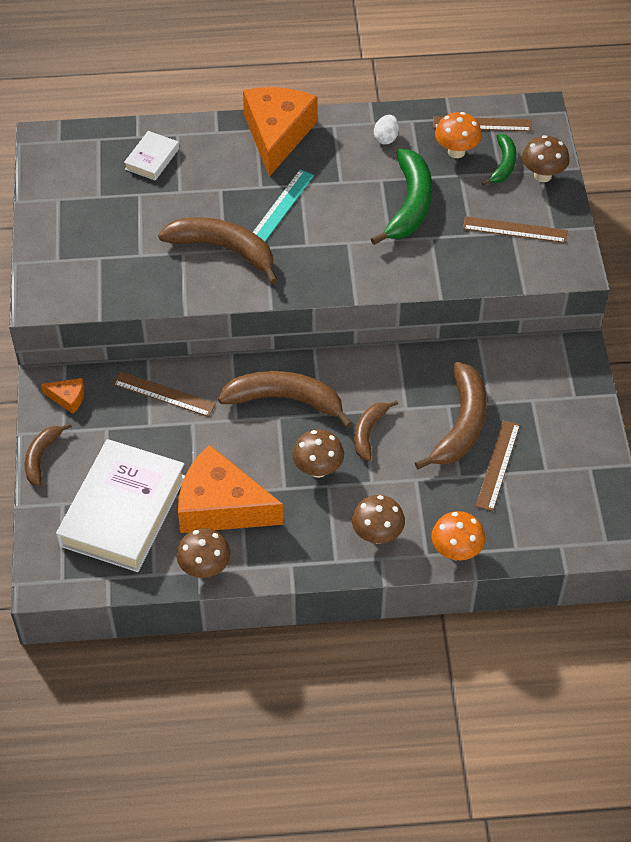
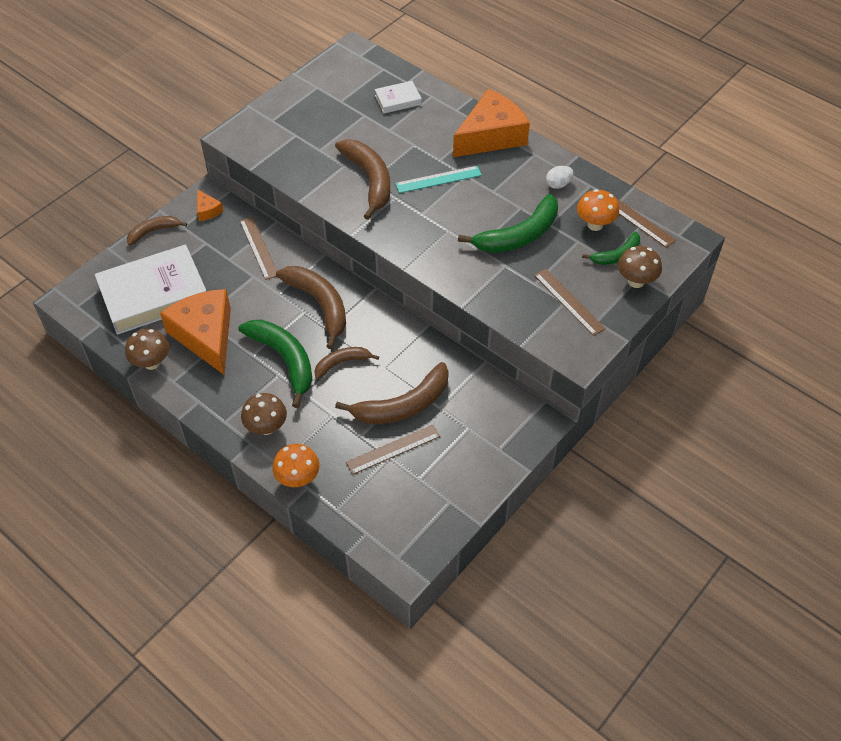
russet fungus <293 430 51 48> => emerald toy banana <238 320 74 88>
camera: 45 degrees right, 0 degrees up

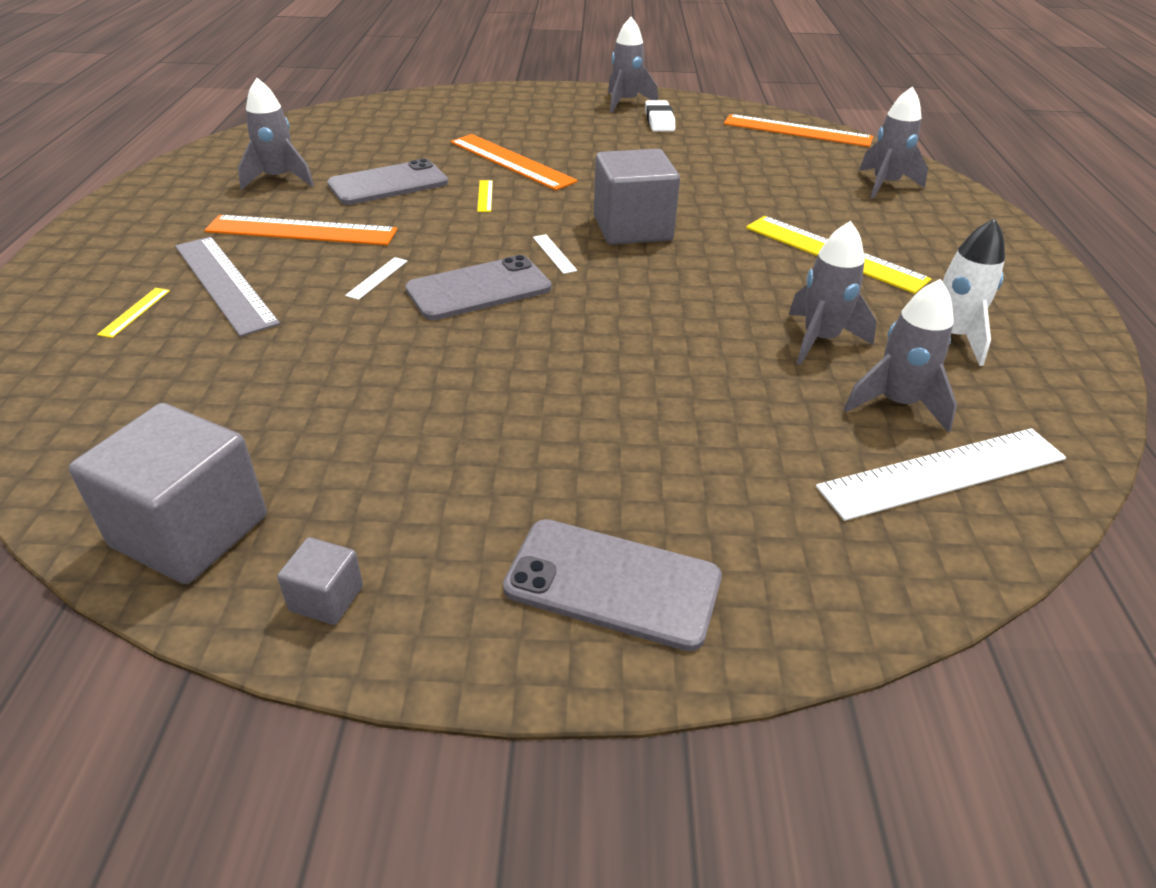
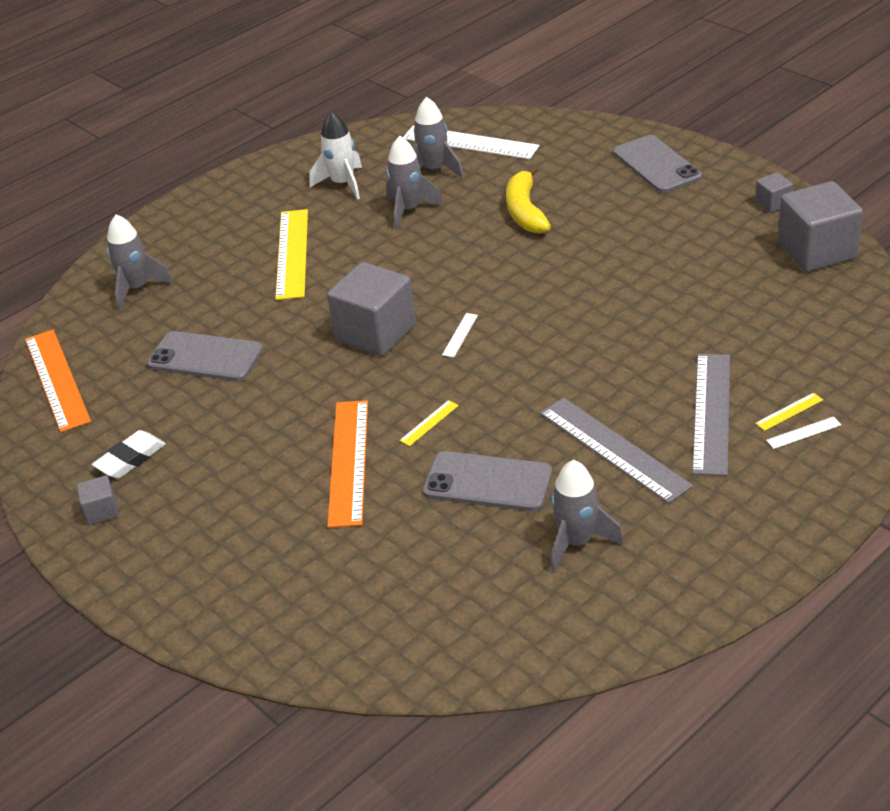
ash-grey rocket <608 17 50 96> => ash-grey cube <77 475 42 50>
ash-grey mobile phone <406 255 145 65> => ash-grey mobile phone <147 331 116 50>, move
nothing => bright yellow toy banana <506 165 45 69>
orange ruler <205 215 192 30> => ash-grey ruler <540 398 153 106>
snow-white ruler <345 257 62 43> => snow-white ruler <766 416 75 33>, move
camera: 130 degrees left, 0 degrees up

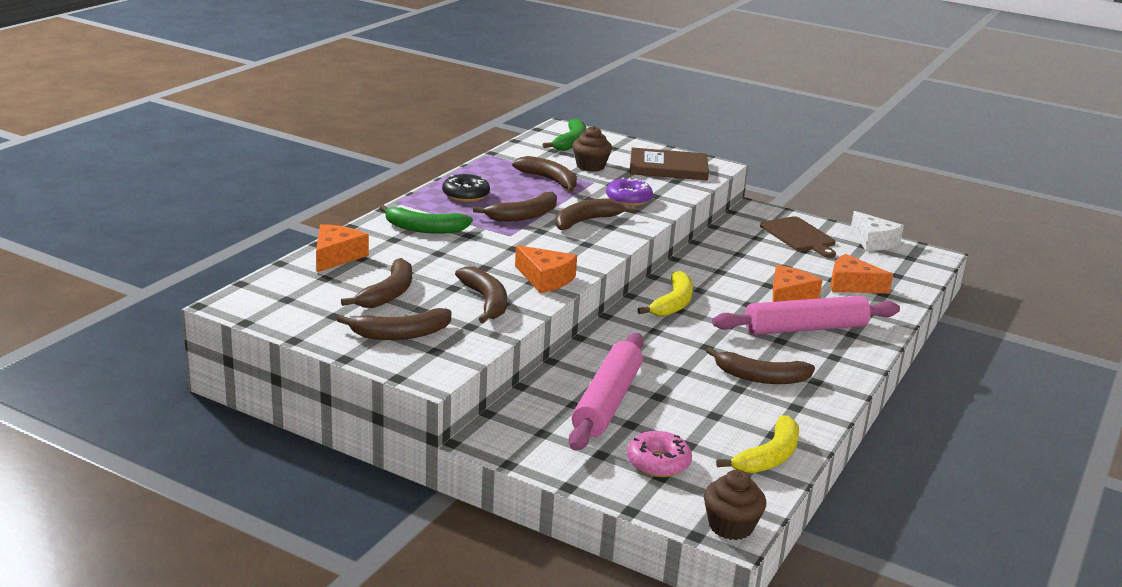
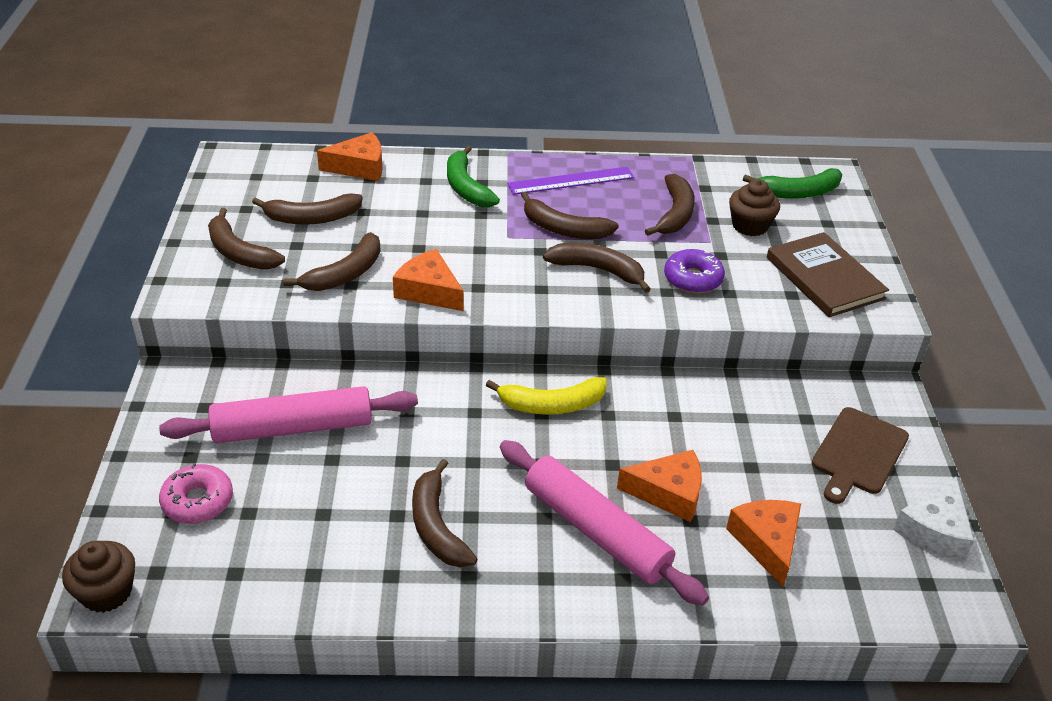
orange cheese <515 245 62 48> => orange cheese <393 249 71 62>, 120 degrees clockwise
jet-black donut <442 174 48 28> => royal purple ruler <507 167 127 28>
bright yellow toy banana <716 415 83 58> => nothing
camera: 60 degrees right, 15 degrees up

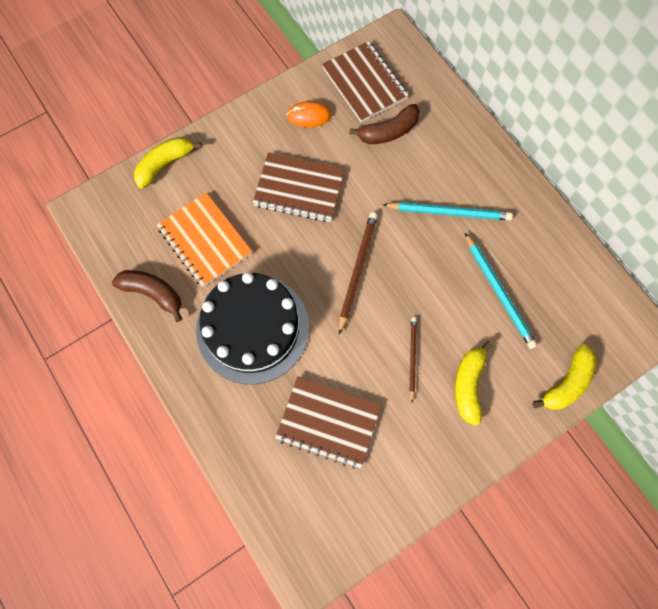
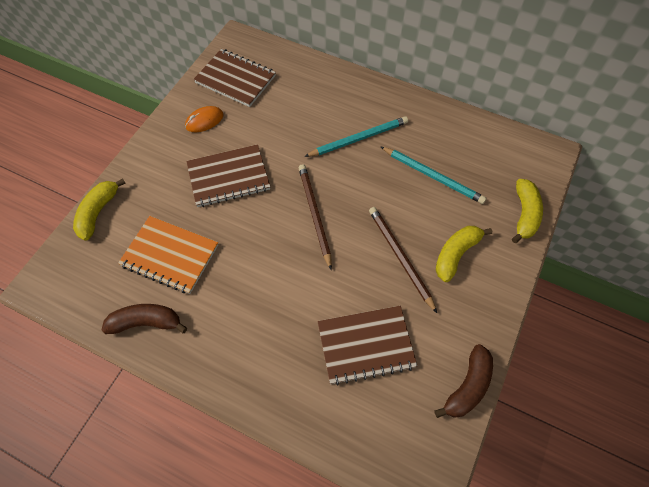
russet pencil <410 317 7 85> => russet pencil <369 207 68 106>, x1.60
russet toy banana <349 104 71 40> => russet toy banana <434 344 59 74>, move
bright yellow toy banana <455 341 38 85> => bright yellow toy banana <436 226 56 56>, 60 degrees clockwise
jet-black cake <196 272 113 112> => nothing
camera: 30 degrees left, 10 degrees down

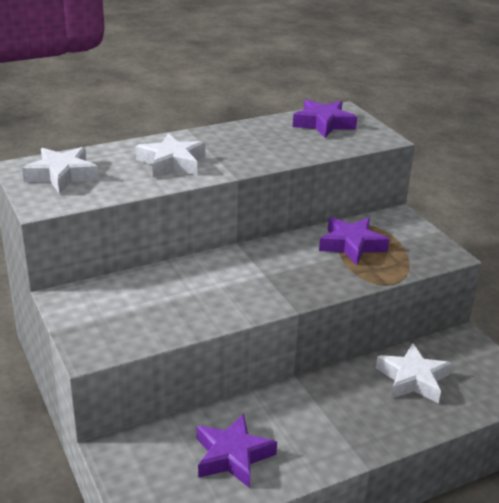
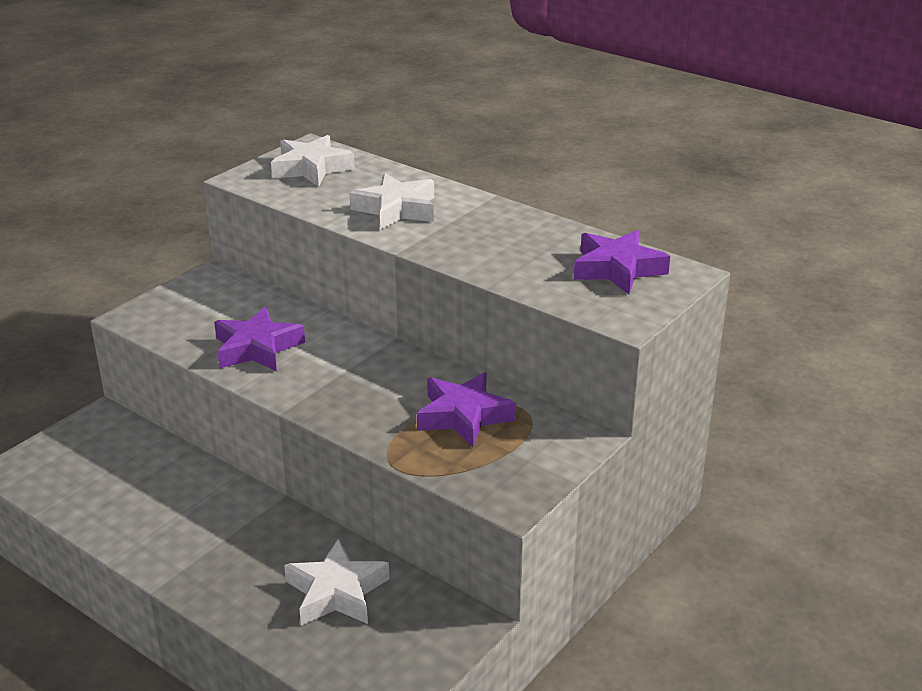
royal purple star shape <197 414 80 74> => royal purple star shape <214 307 91 64>, move
camera: 65 degrees right, 0 degrees up

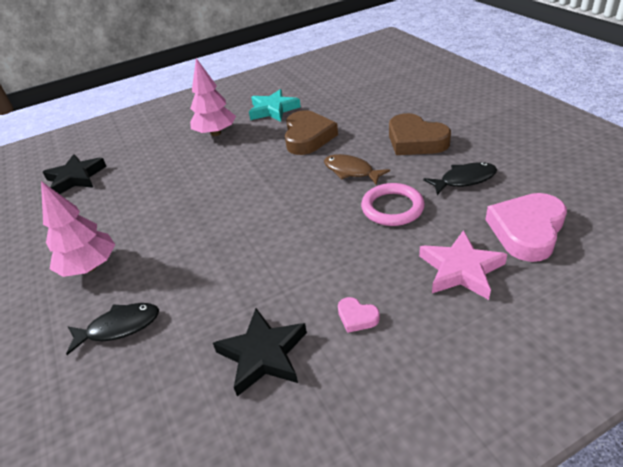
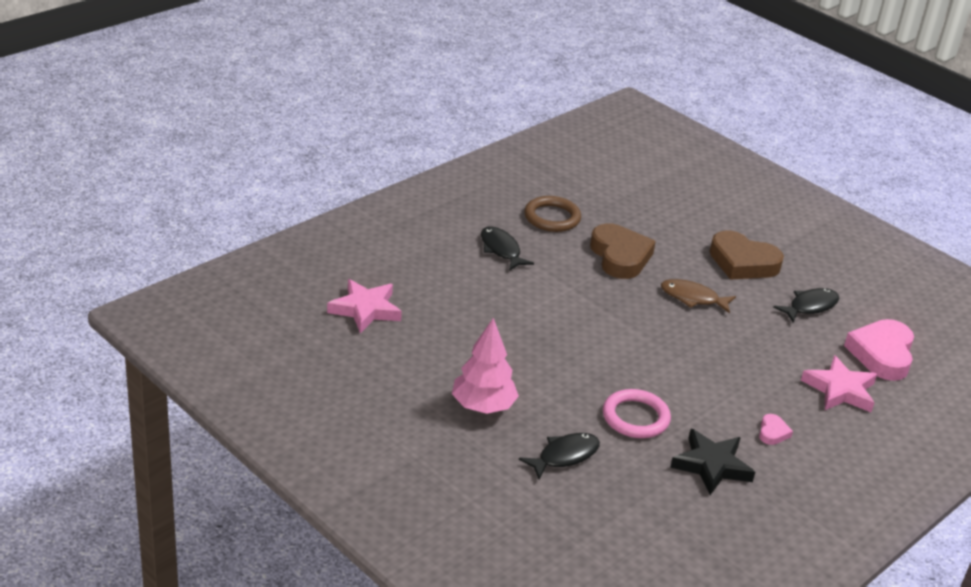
jet-black star shape <43 154 64 40> => pink star shape <327 279 75 54>
pink toy tree <190 58 46 78> => jet-black toy fish <481 226 53 45>
turquoise star shape <249 89 52 33> => russet torus <524 196 57 36>
pink torus <361 183 64 43> => pink torus <603 389 68 49>, move
pink heart <338 297 42 36> => pink heart <759 414 34 31>, 90 degrees counterclockwise
camera: 25 degrees left, 5 degrees down

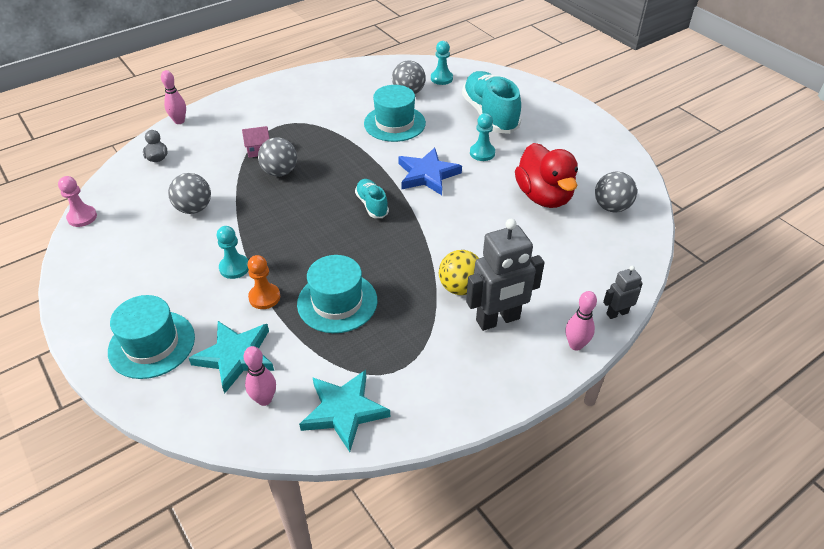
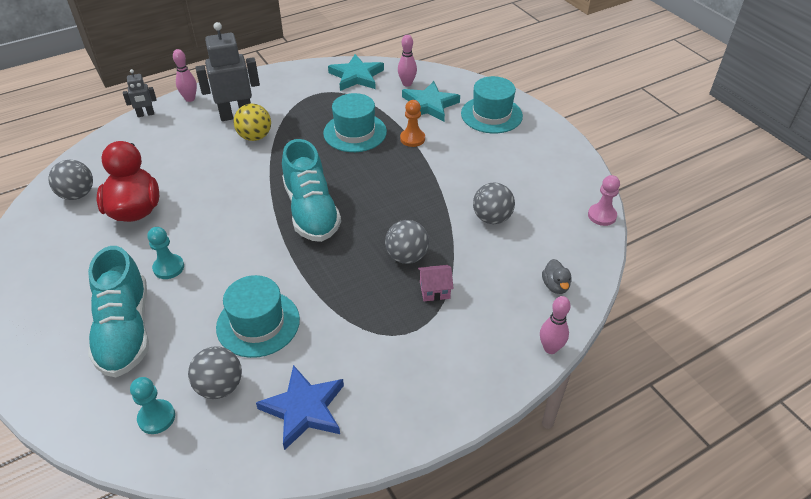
royal blue star shape <399 147 63 48> => royal blue star shape <256 365 88 85>, move
turquoise sneaker <355 179 34 39> => turquoise sneaker <282 139 59 103>, x1.94
turquoise game pawn <217 226 32 53> => nothing
camera: 175 degrees left, 0 degrees up

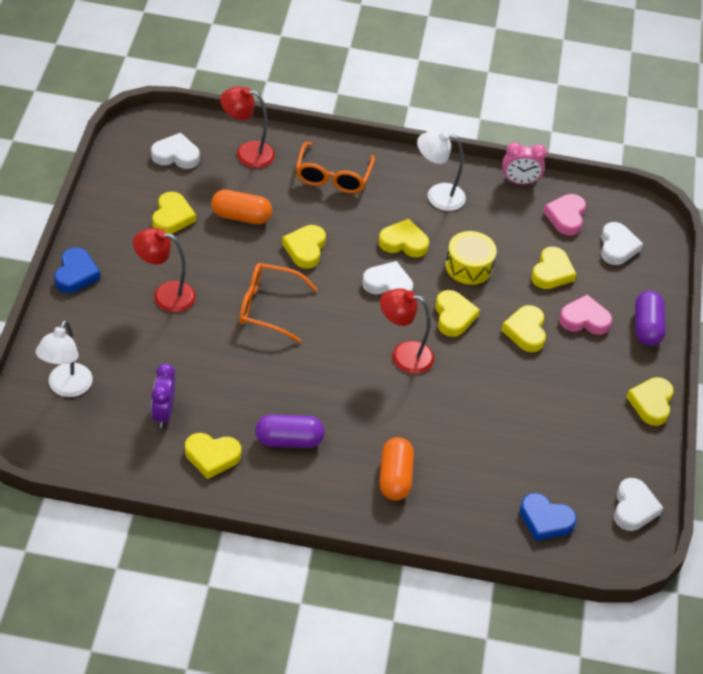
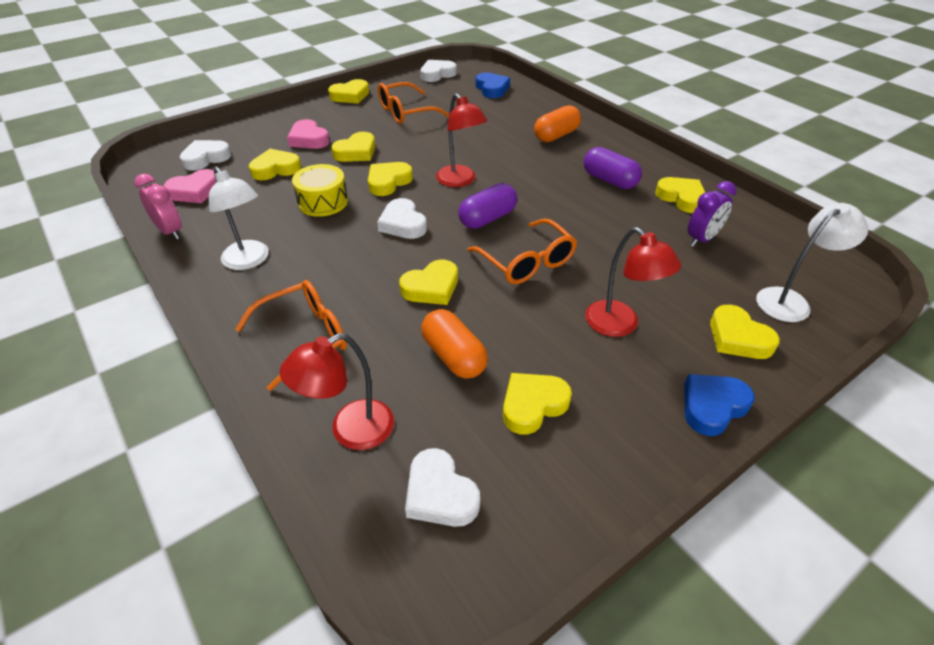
scarlet desk lamp <220 86 55 82> => scarlet desk lamp <280 333 114 117>, 90 degrees clockwise
nothing => orange glasses <378 82 71 42>
royal purple capsule <635 291 31 55> => royal purple capsule <458 183 59 46>, move
bright yellow heart <379 219 50 38> => bright yellow heart <710 305 70 54>, move
camera: 130 degrees left, 5 degrees down

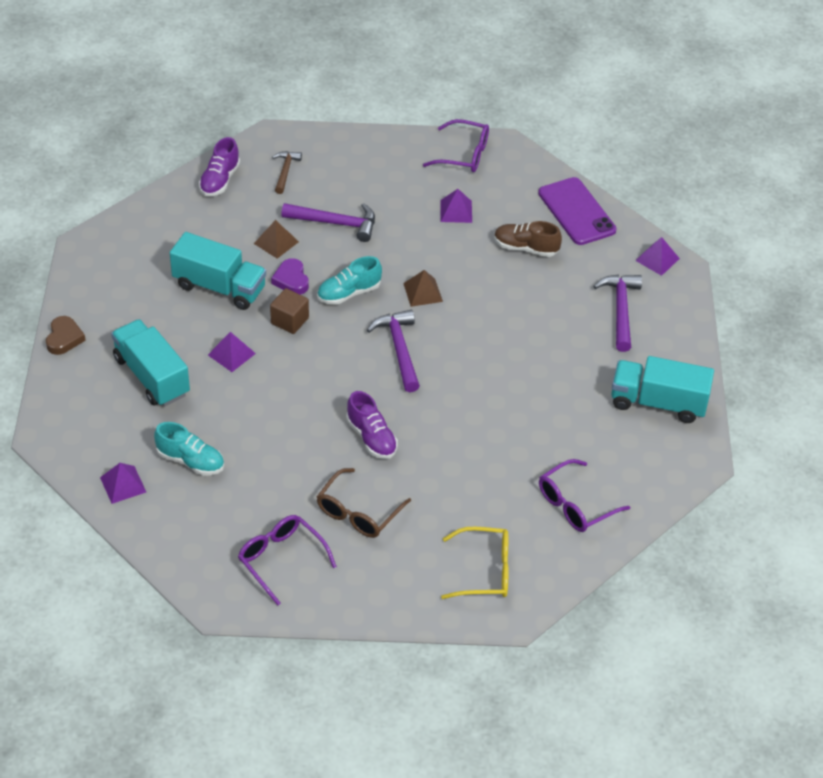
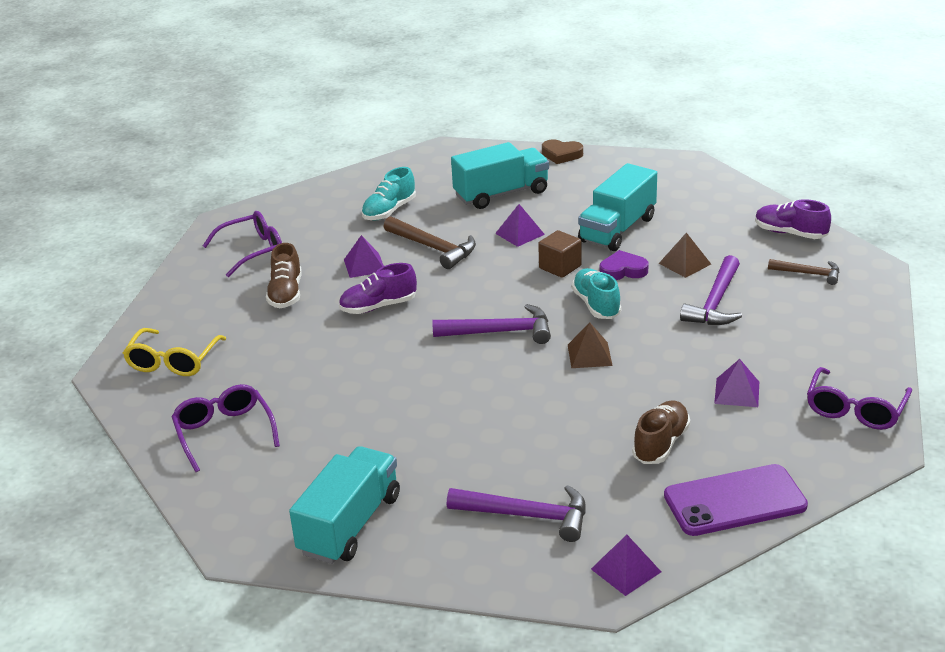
russet glasses <317 468 94 70> => russet sneaker <266 243 36 65>
royal purple pyramid shape <100 463 46 41> => royal purple pyramid shape <344 235 40 43>, move
nothing => russet hammer <384 216 92 53>
camera: 105 degrees right, 15 degrees down

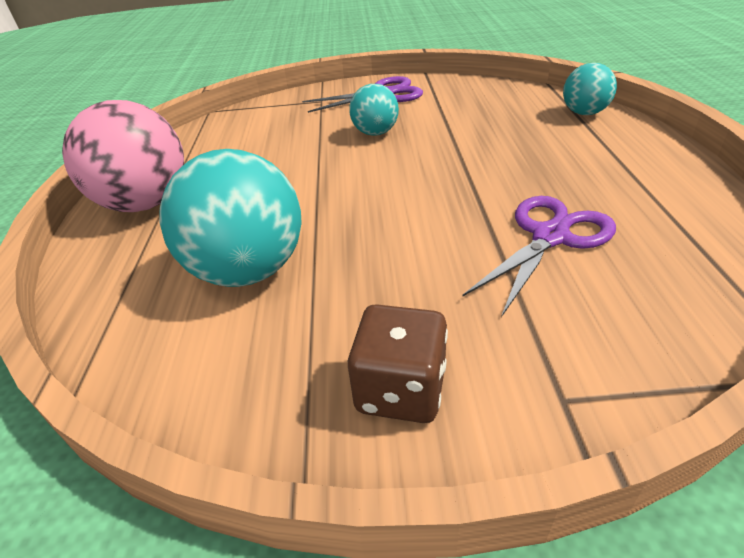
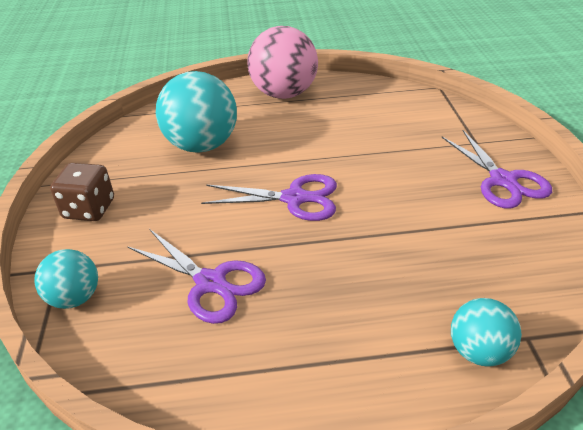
turquoise sphere <349 84 50 52> => turquoise sphere <35 249 63 60>, move
nothing => royal purple pair of scissors <201 174 136 47>
camera: 85 degrees right, 0 degrees up

